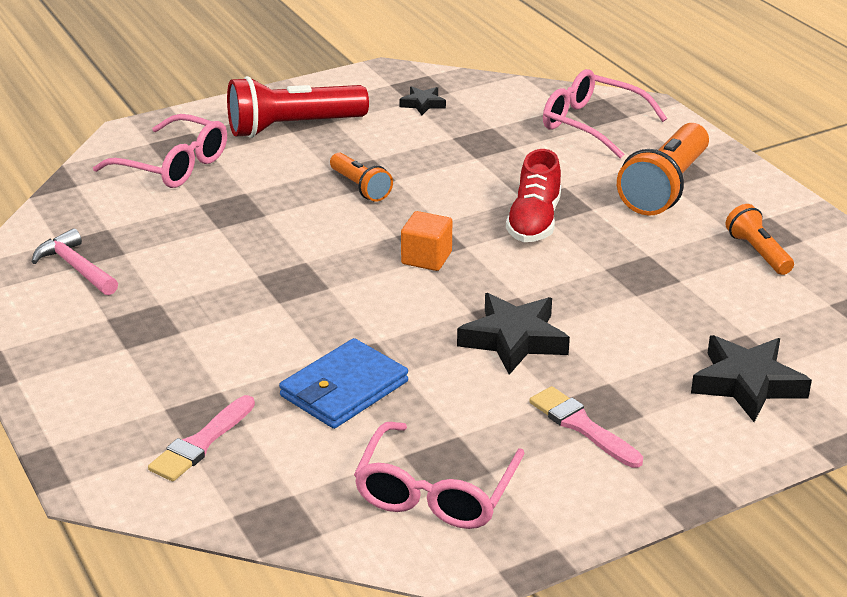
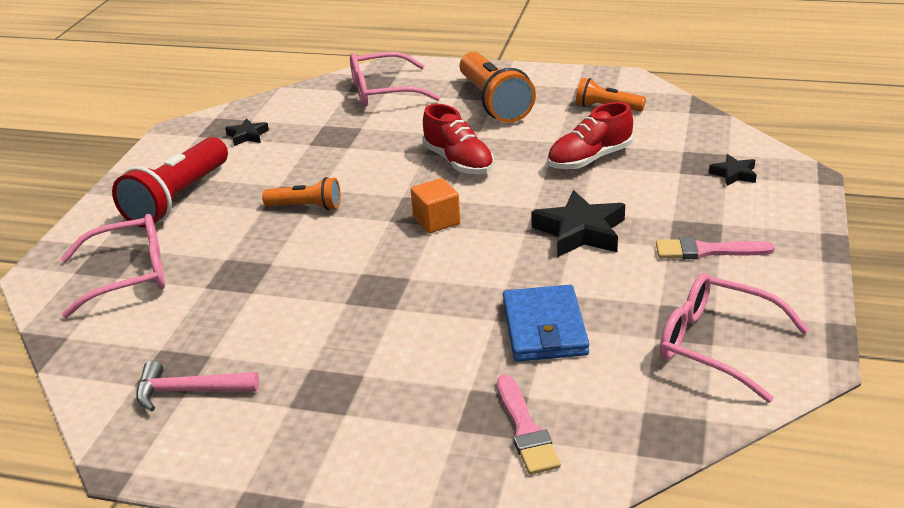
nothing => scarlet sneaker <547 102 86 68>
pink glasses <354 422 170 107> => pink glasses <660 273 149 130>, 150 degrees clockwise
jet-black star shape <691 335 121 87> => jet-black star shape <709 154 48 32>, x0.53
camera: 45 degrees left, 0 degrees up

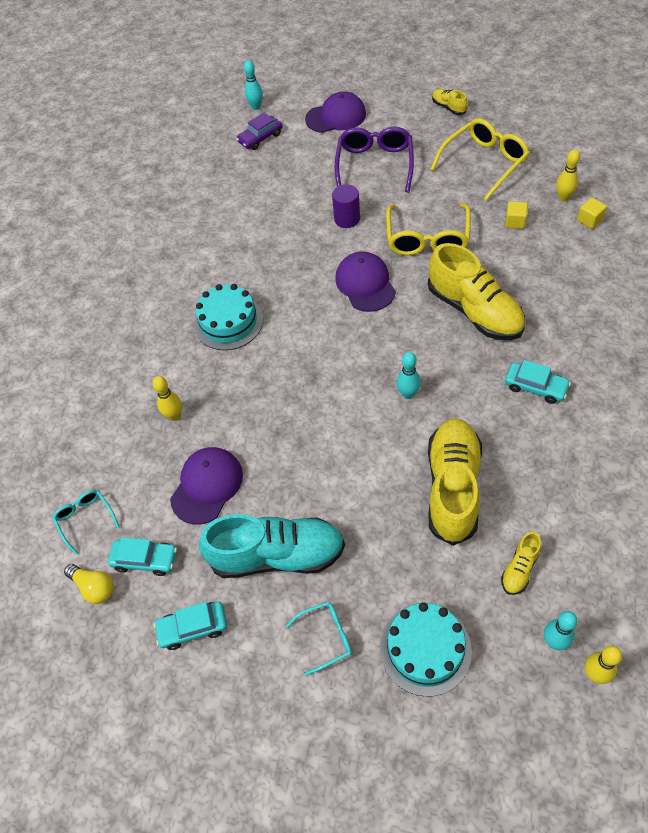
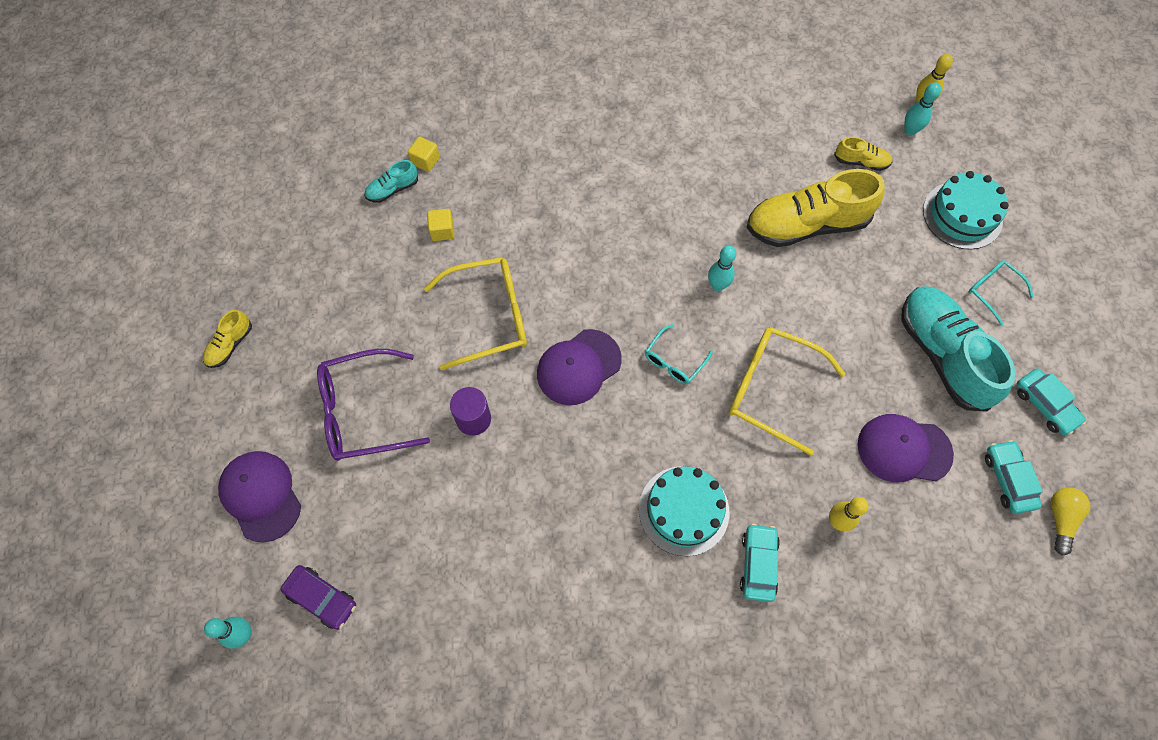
bright yellow skittle <556 149 24 52> => turquoise sneaker <365 160 53 43>
turquoise glasses <52 490 68 65> => turquoise glasses <645 324 68 60>, move
bright yellow glasses <430 118 100 83> => bright yellow glasses <729 327 116 129>, move
turquoise toy car <505 360 66 44> => turquoise toy car <740 523 40 79>, move
bright yellow sneaker <428 243 97 97> => nothing
camera: 115 degrees left, 10 degrees up

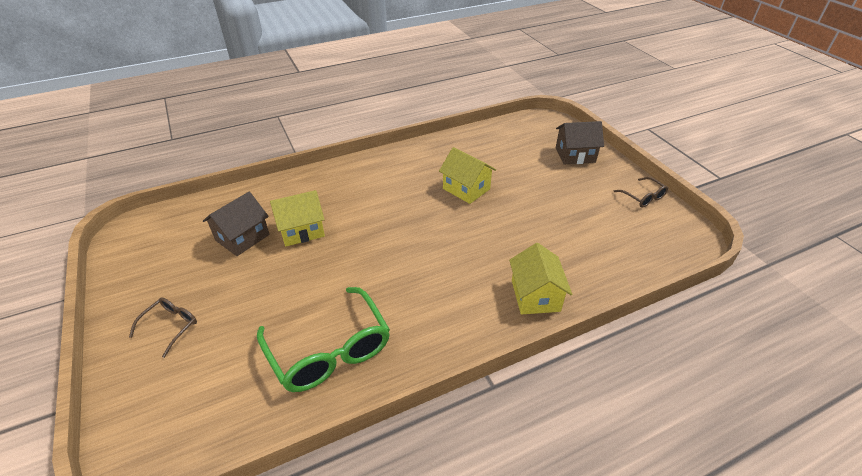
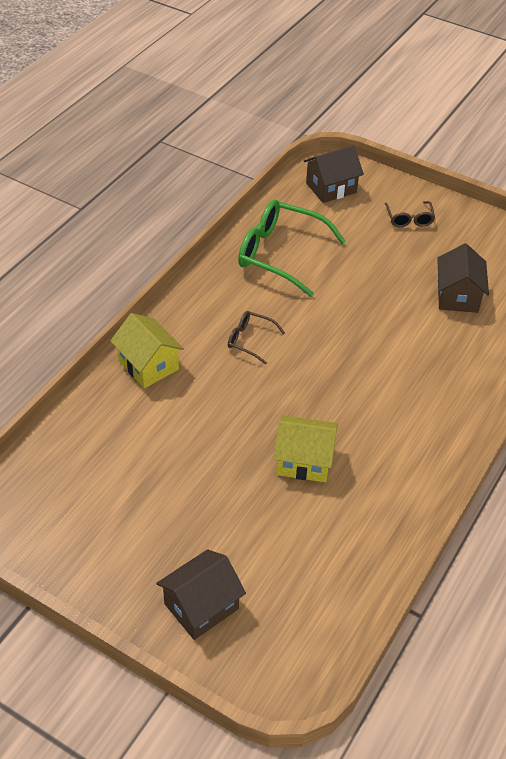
russet glasses <613 177 55 30> => russet glasses <228 311 57 54>, move
nothing => russet toy house <304 146 60 57>
bright yellow toy house <270 190 55 57> => nothing
camera: 145 degrees right, 5 degrees up

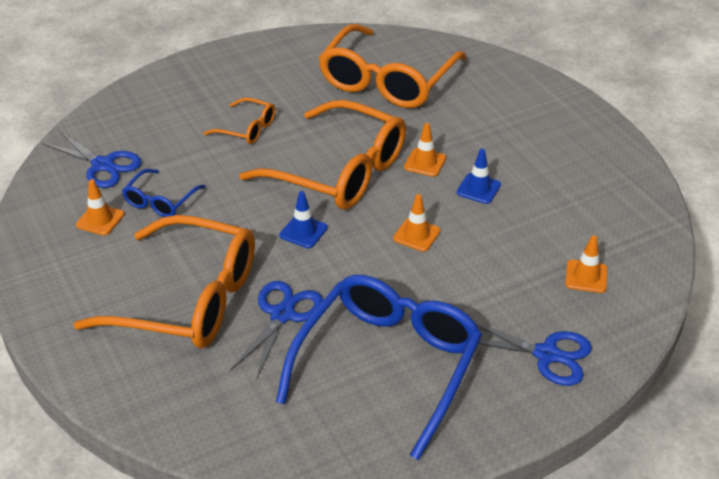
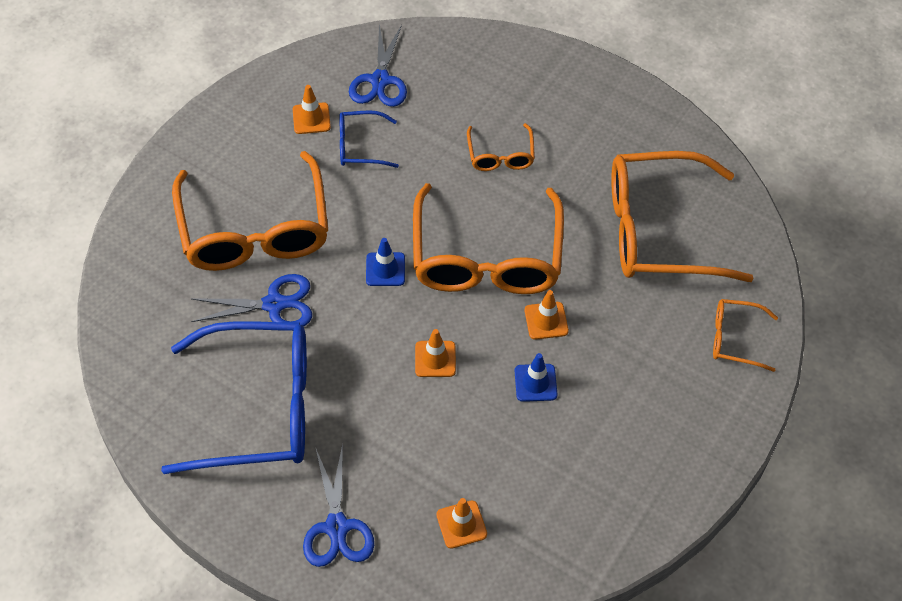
nothing => orange glasses <713 299 65 73>
camera: 60 degrees right, 15 degrees up

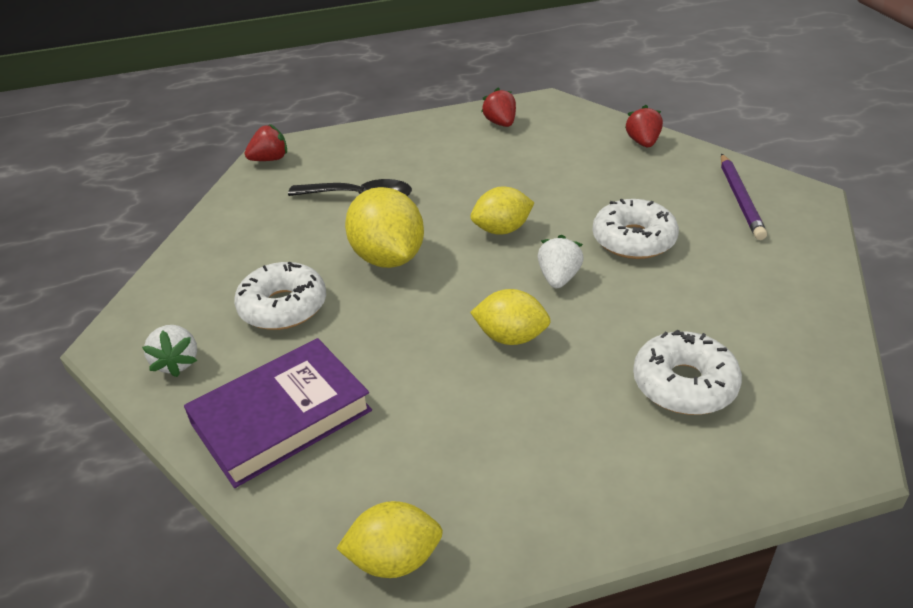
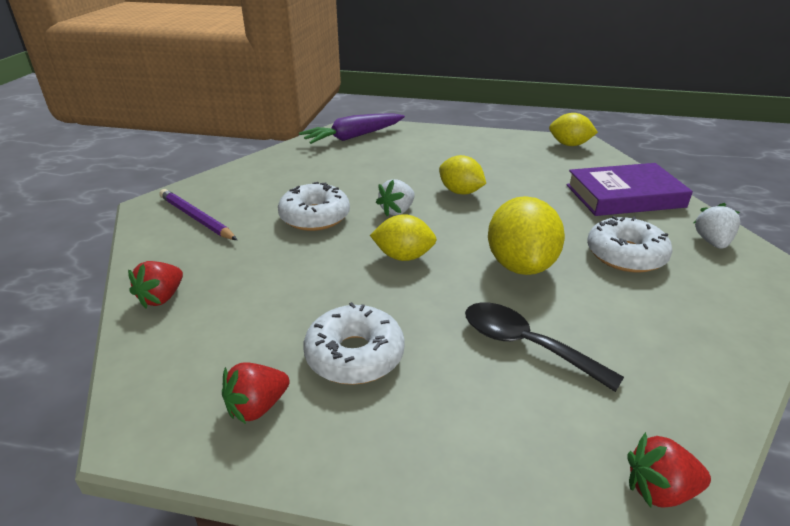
royal purple pencil <721 154 46 86> => royal purple pencil <159 189 78 51>, 75 degrees counterclockwise
scarlet toy strawberry <481 88 35 39> => scarlet toy strawberry <222 362 68 62>, 45 degrees clockwise
nothing => royal purple toy carrot <299 113 106 31>
snow-white donut <633 330 109 85> => snow-white donut <304 302 101 83>, move
camera: 155 degrees left, 5 degrees down

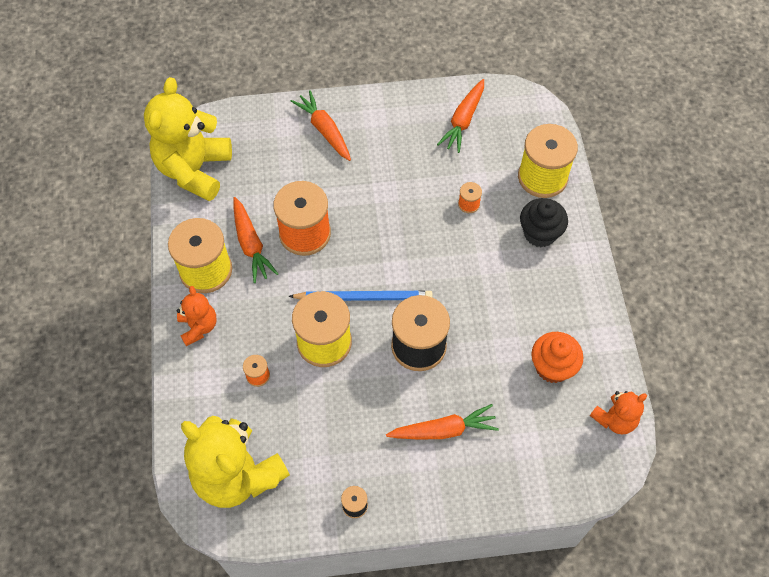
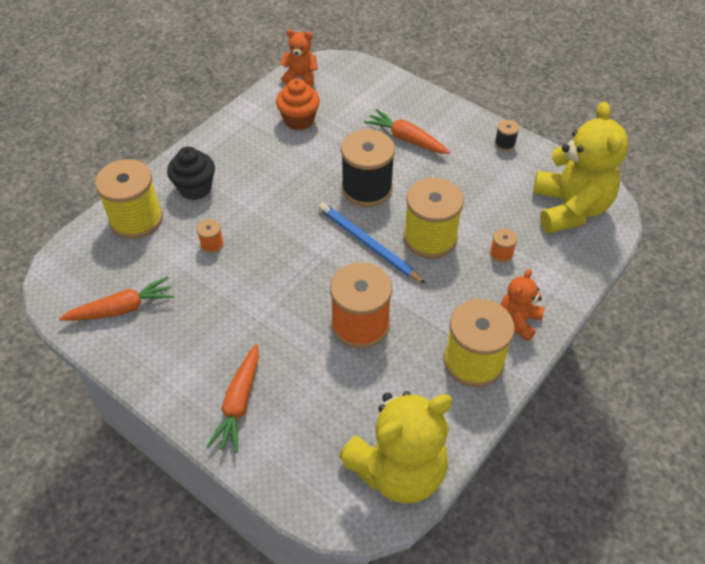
orange toy carrot <233 197 45 86> => nothing
camera: 135 degrees left, 10 degrees down

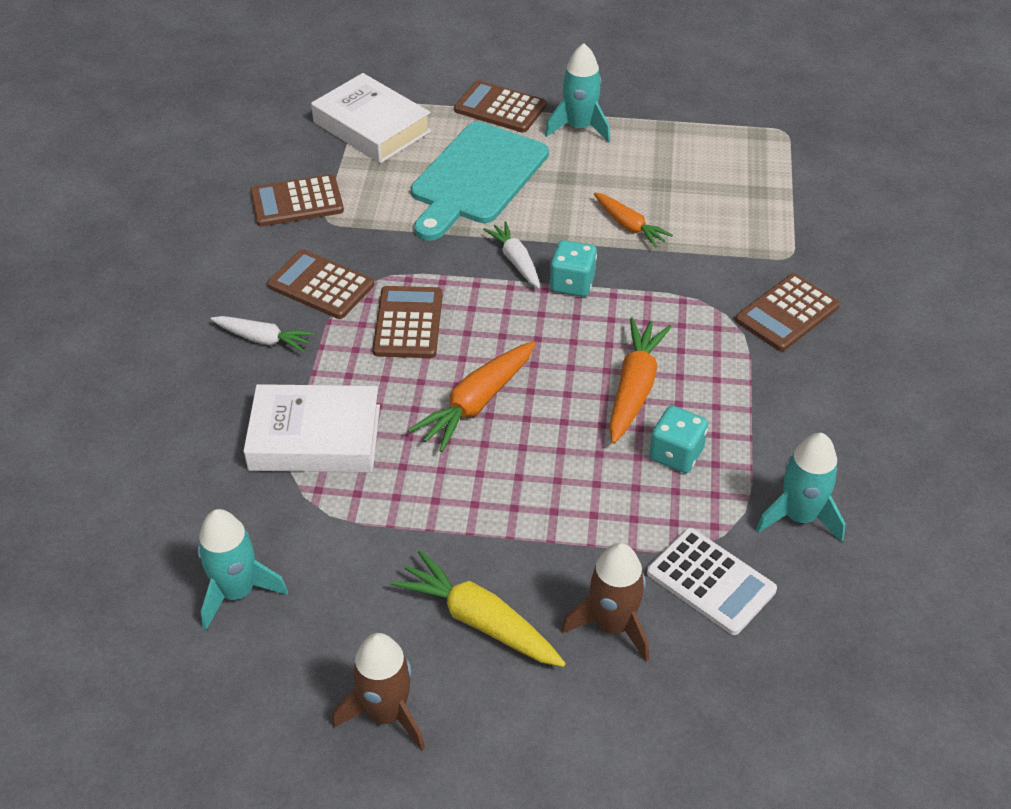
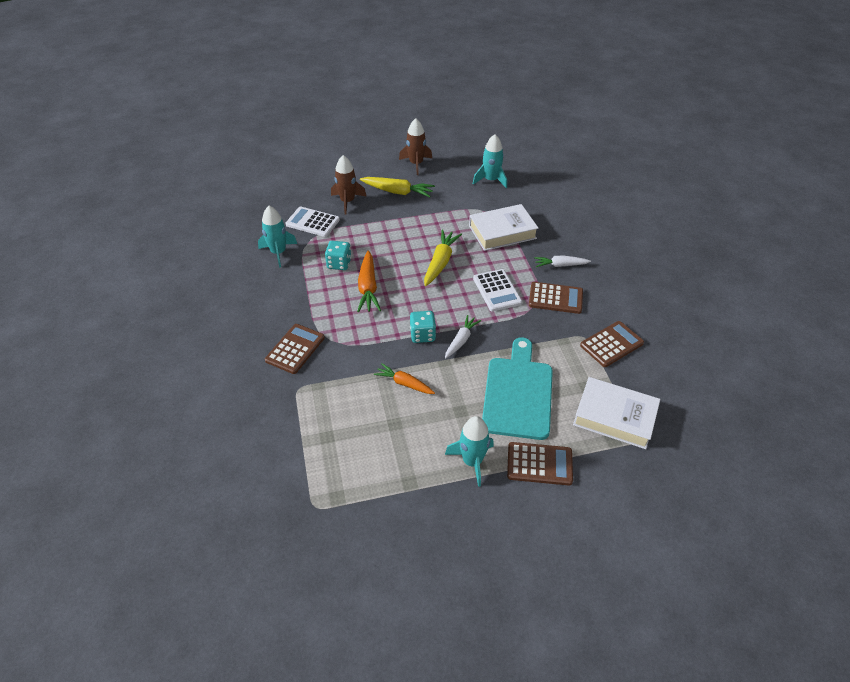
orange toy carrot <408 341 128 111> => bright yellow toy carrot <424 230 38 56>
snow-white toy carrot <483 221 57 67> => snow-white toy carrot <445 315 36 43>, 105 degrees counterclockwise
russet calculator <373 286 69 72> => snow-white calculator <473 269 49 43>
camera: 160 degrees right, 0 degrees up

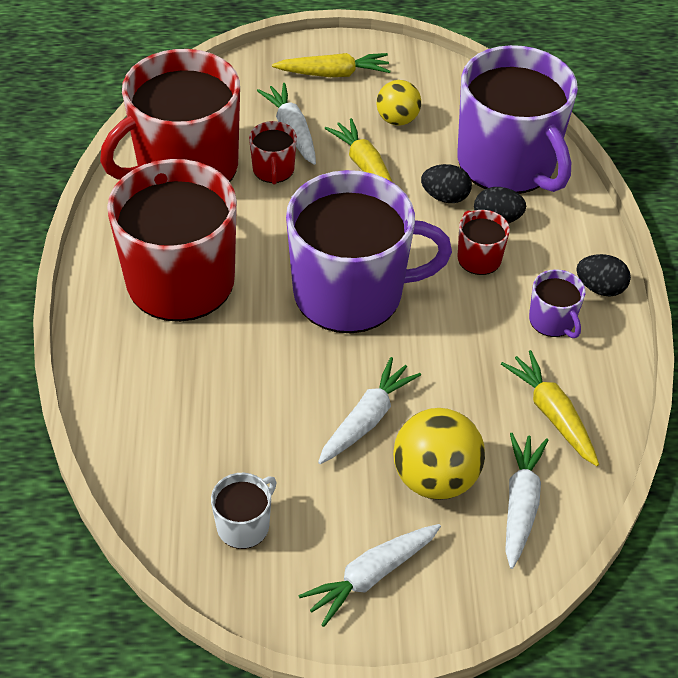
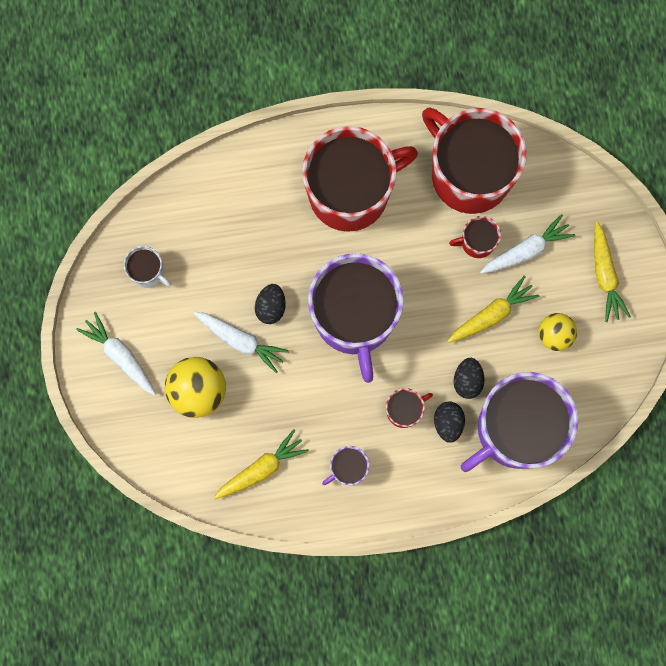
jet-black toy egg <576 254 55 42> => jet-black toy egg <255 284 31 40>, move
snow-white toy carrot <505 433 43 136> => nothing
camera: 85 degrees right, 30 degrees up

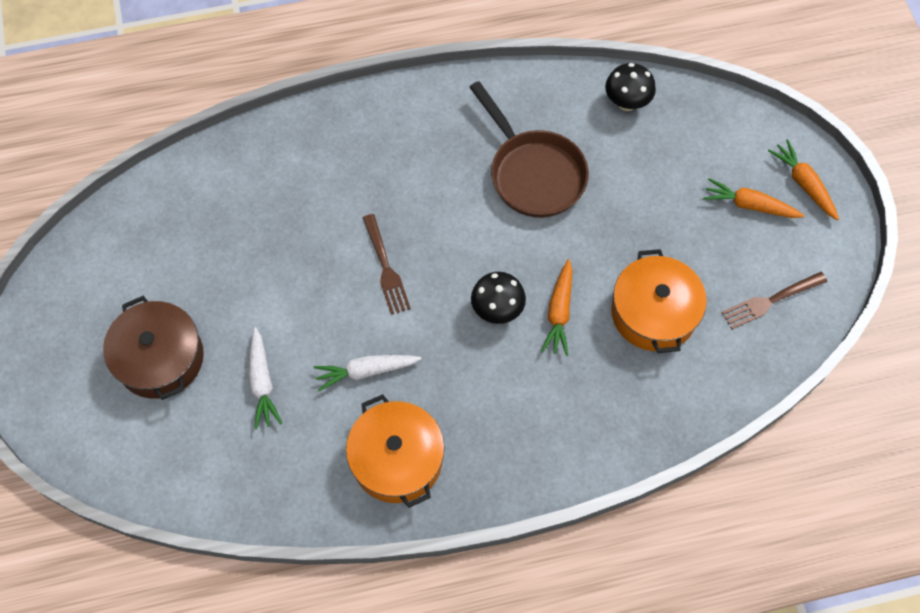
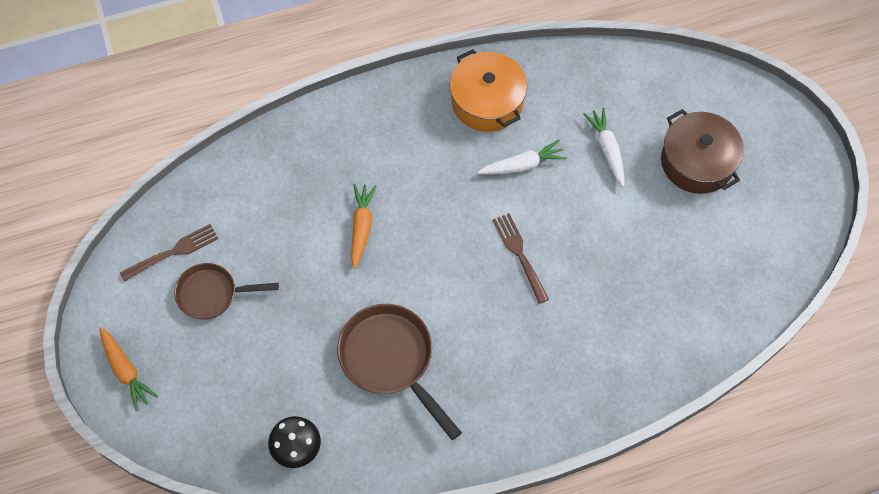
nothing => russet pan <174 263 105 57>
jet-black fungus <471 272 55 52> => nothing
orange pot <611 249 96 104> => nothing
orange toy carrot <703 178 101 40> => nothing
camera: 175 degrees right, 0 degrees up

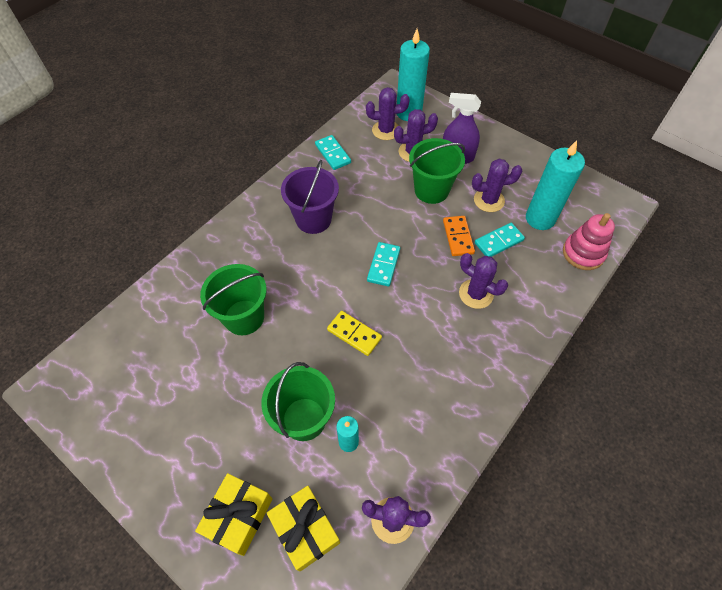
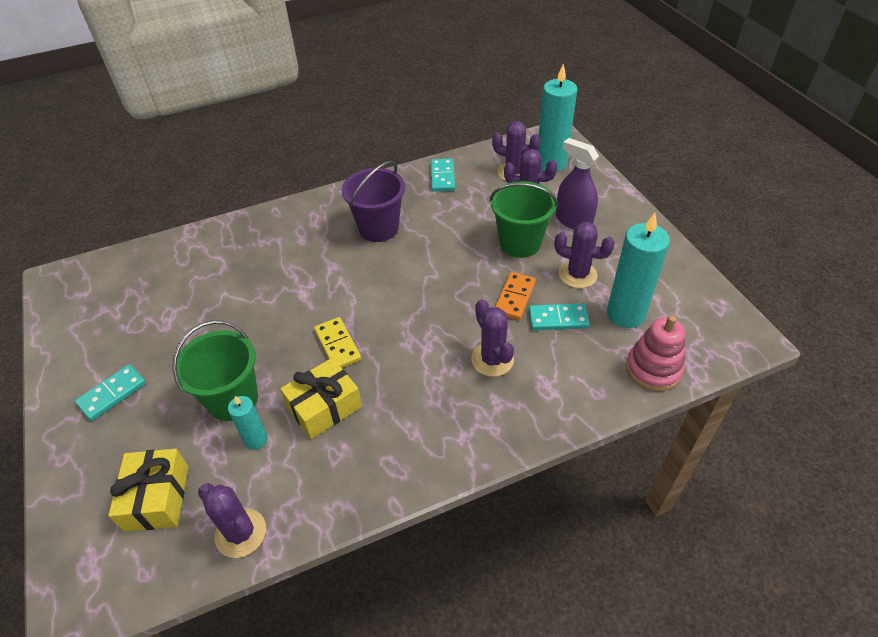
turquoise domino tile <367 242 33 44> => turquoise domino tile <75 364 71 57>, move
bright yellow present <195 473 78 83> => bright yellow present <280 358 82 81>, move
emerald sand bucket <200 264 67 71> => nothing
camera: 30 degrees right, 10 degrees down

